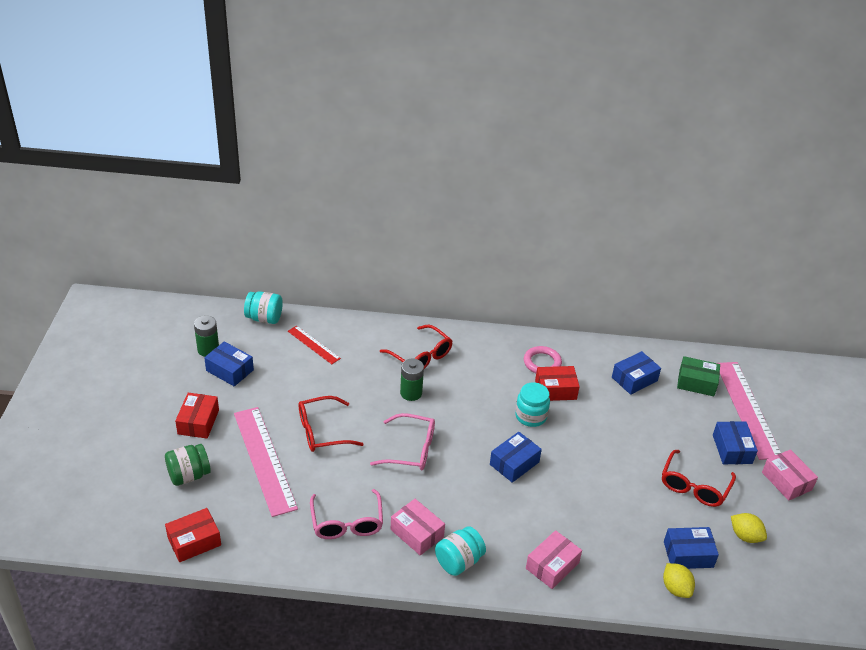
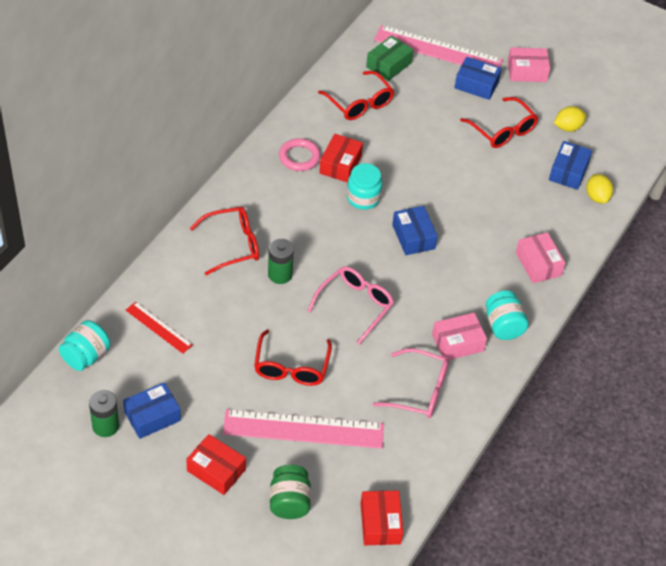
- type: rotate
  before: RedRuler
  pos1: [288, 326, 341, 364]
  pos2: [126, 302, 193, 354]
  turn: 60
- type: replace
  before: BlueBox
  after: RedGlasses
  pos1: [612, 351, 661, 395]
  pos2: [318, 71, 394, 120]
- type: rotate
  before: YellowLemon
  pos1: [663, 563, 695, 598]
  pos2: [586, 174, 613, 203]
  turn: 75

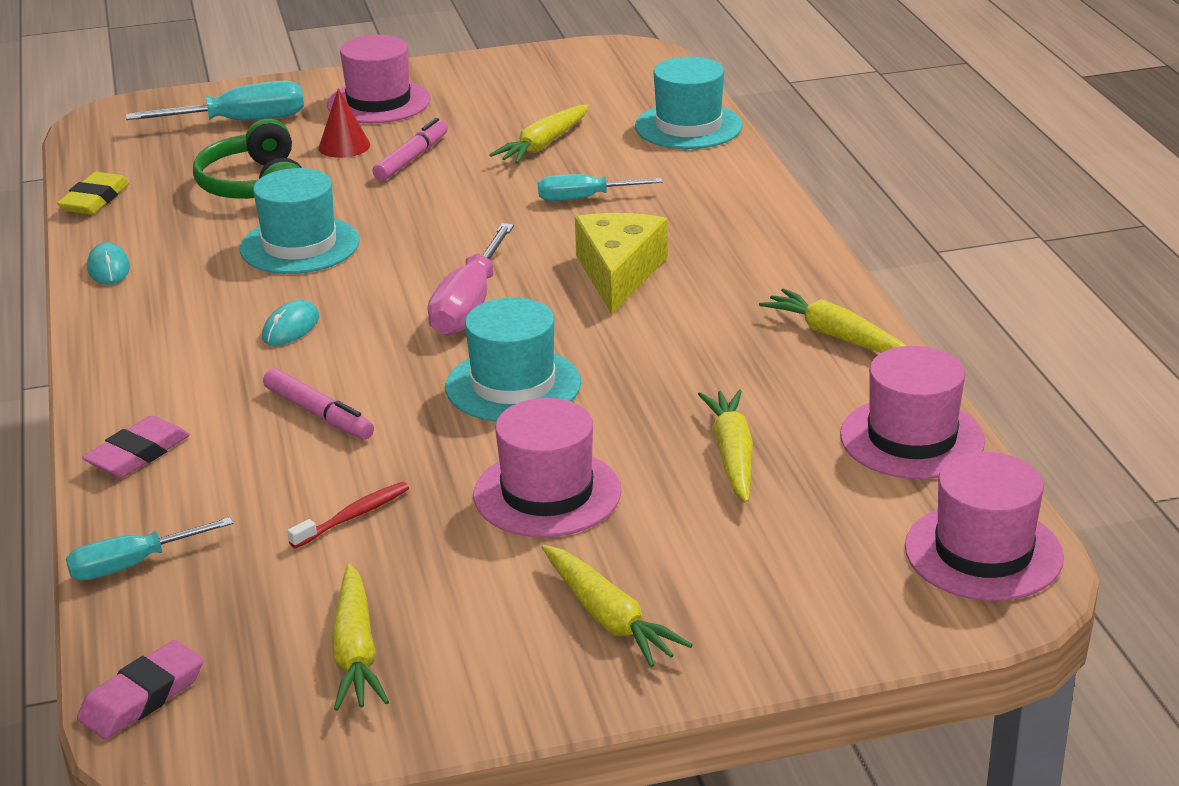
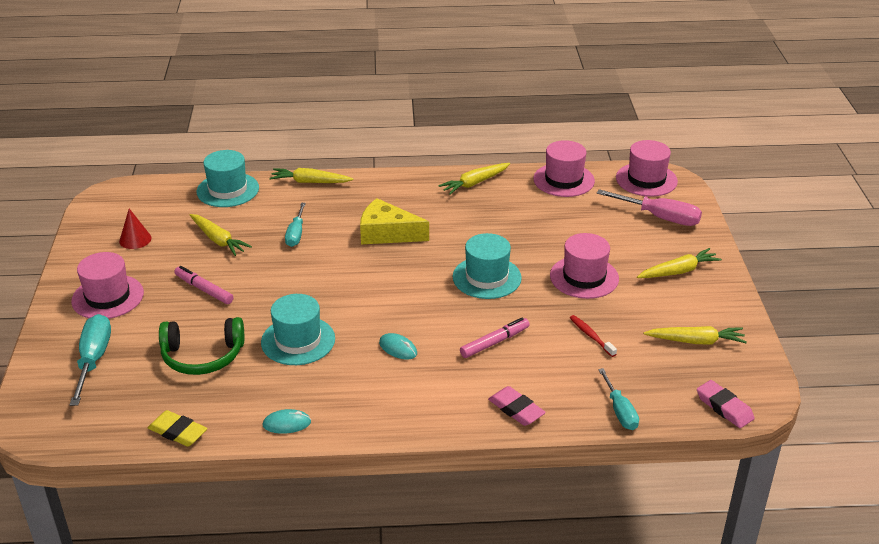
- type: move
  before: RedCone
  pos1: [318, 88, 370, 158]
  pos2: [119, 208, 152, 249]
- type: move
  before: PinkScrewdriver
  pos1: [428, 223, 514, 336]
  pos2: [597, 189, 702, 226]
- type: move
  before: YellowCarrot
  pos1: [698, 389, 753, 503]
  pos2: [269, 168, 353, 183]

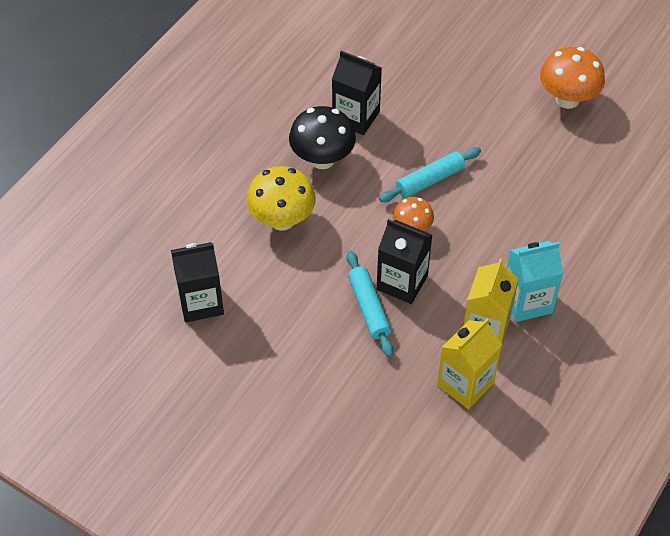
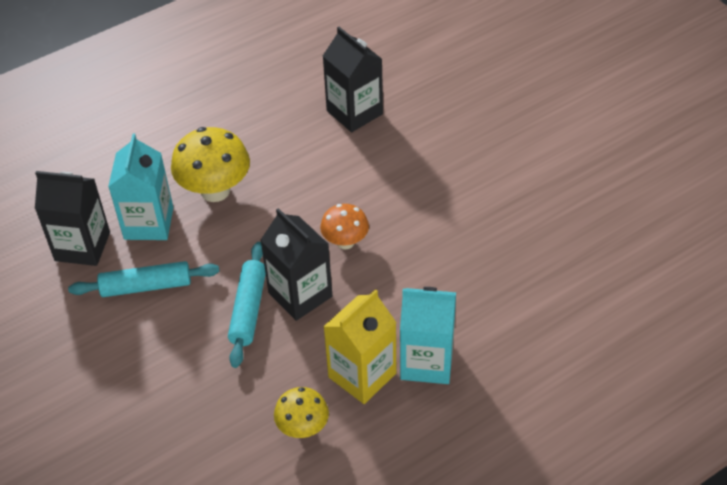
- type: delete
  before: BlackMushroom
  pos1: [289, 106, 356, 169]
- type: move
  before: TurquoiseRollingPin
  pos1: [379, 147, 481, 202]
  pos2: [68, 261, 220, 297]
- type: replace
  before: YellowCarton
  after: YellowMushroom
  pos1: [437, 319, 502, 409]
  pos2: [274, 387, 329, 438]
- type: delete
  before: OrangeMushroom
  pos1: [540, 47, 605, 109]
- type: insert
  after: TurquoiseCarton
  pos2: [108, 134, 173, 240]

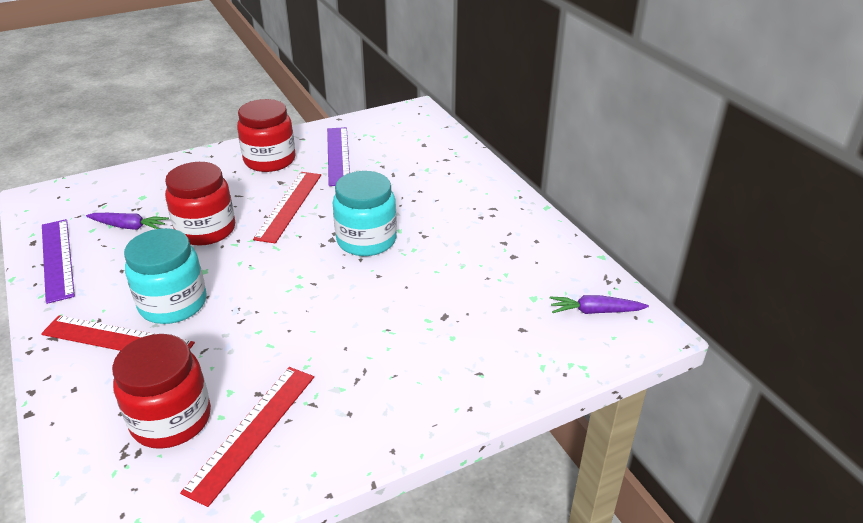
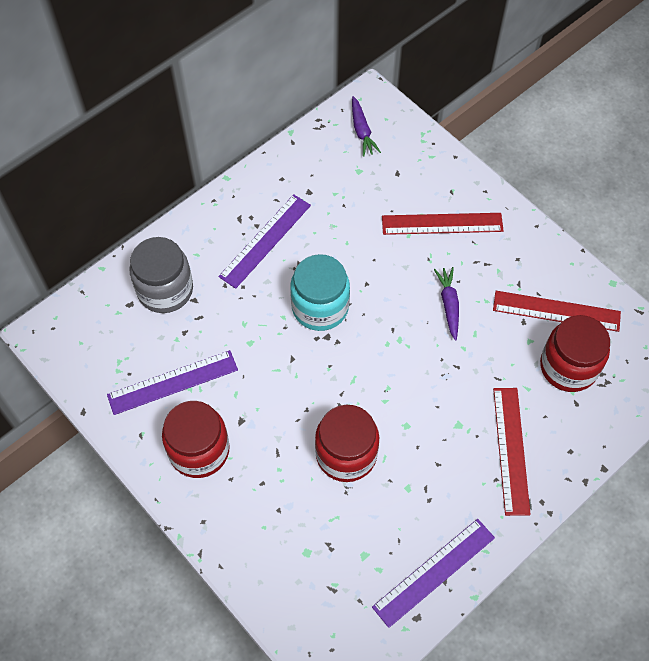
- type: move
  before: PurpleCarrot
  pos1: [86, 213, 169, 230]
  pos2: [434, 267, 459, 340]
- type: delete
  before: TurquoiseJar
  pos1: [124, 228, 207, 324]
- type: move
  before: RedRuler
  pos1: [253, 172, 321, 243]
  pos2: [382, 213, 504, 235]
- type: insert
  after: GreyJar
  pos2: [129, 237, 193, 313]
- type: insert
  after: PurpleRuler
  pos2: [218, 194, 311, 289]

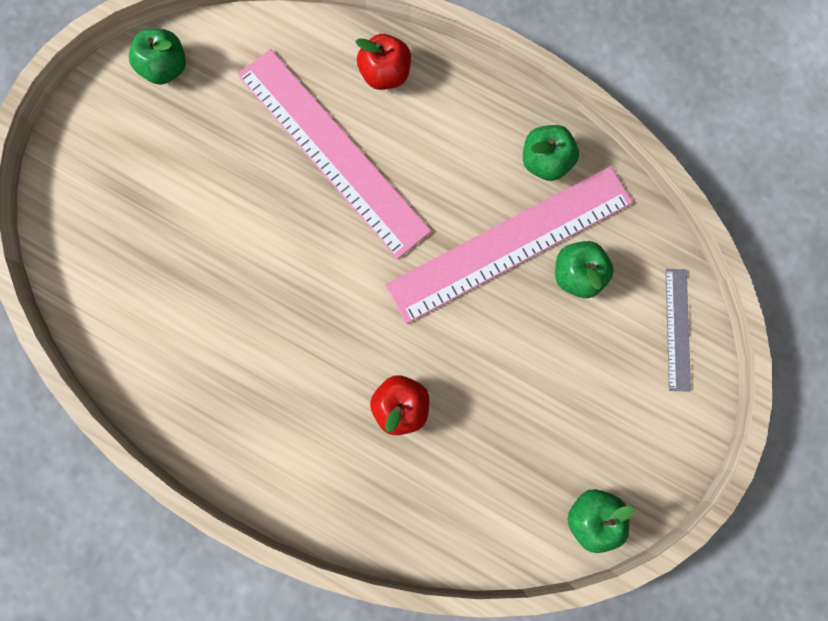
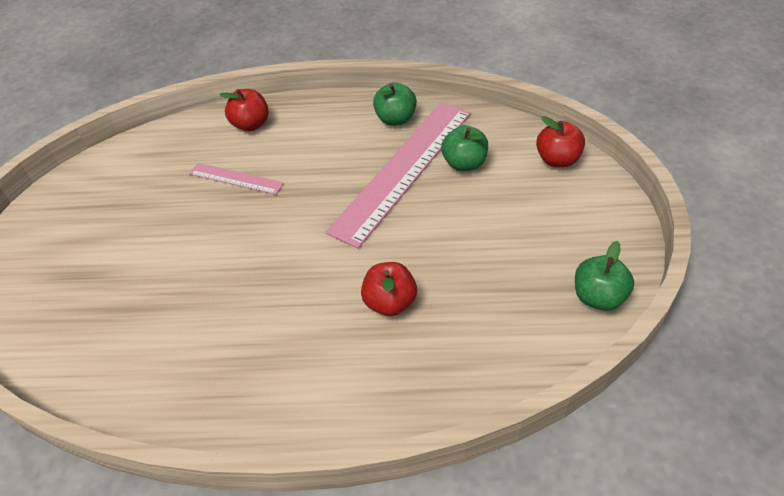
- type: delete
  before: GreenApple
  pos1: [129, 29, 186, 85]
- type: resize
  before: PinkRuler
  pos1: [237, 49, 431, 259]
  pos2: [189, 163, 284, 195]
  scale: 0.46
- type: replace
  before: GreyRuler
  after: RedApple
  pos1: [665, 269, 691, 392]
  pos2: [536, 116, 585, 167]

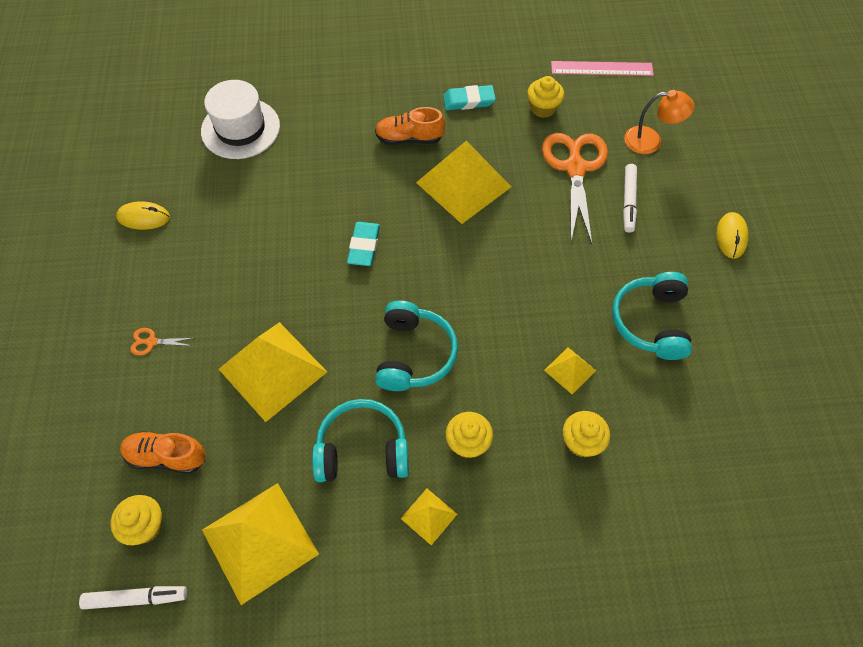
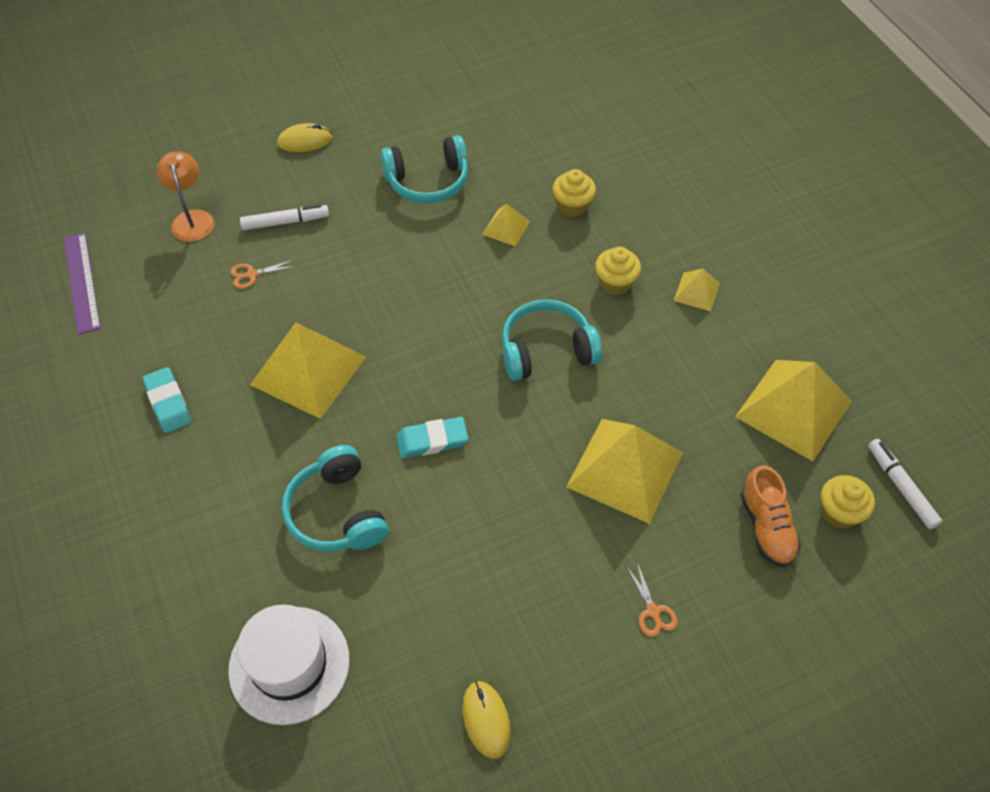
- type: move
  before: TurquoiseHeadphones
  pos1: [312, 399, 409, 482]
  pos2: [282, 445, 388, 552]
- type: delete
  before: OrangeShoe
  pos1: [375, 107, 445, 145]
- type: delete
  before: YellowCupcake
  pos1: [527, 76, 564, 118]
- type: resize
  before: OrangeScissors
  pos1: [542, 133, 608, 244]
  pos2: [230, 260, 297, 289]
  scale: 0.41
- type: recolor
  before: PinkRuler
  after: PurpleRuler
  pos1: [551, 61, 654, 76]
  pos2: [64, 233, 101, 335]

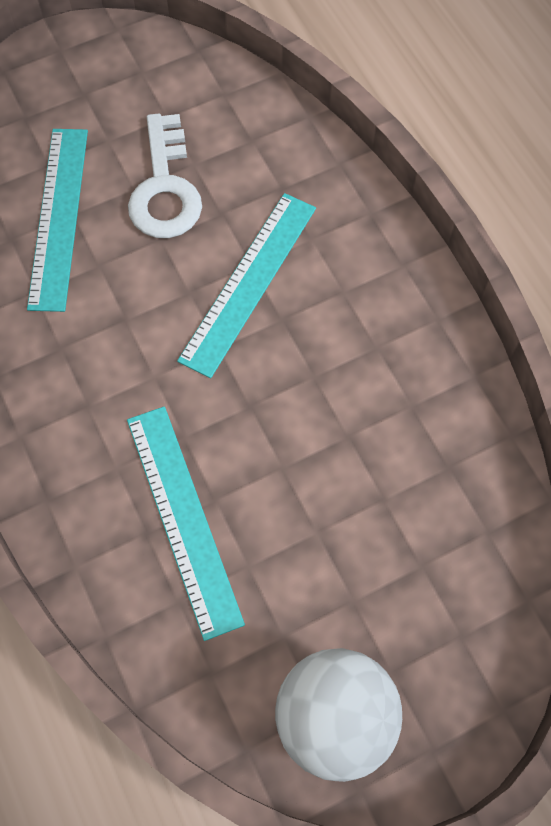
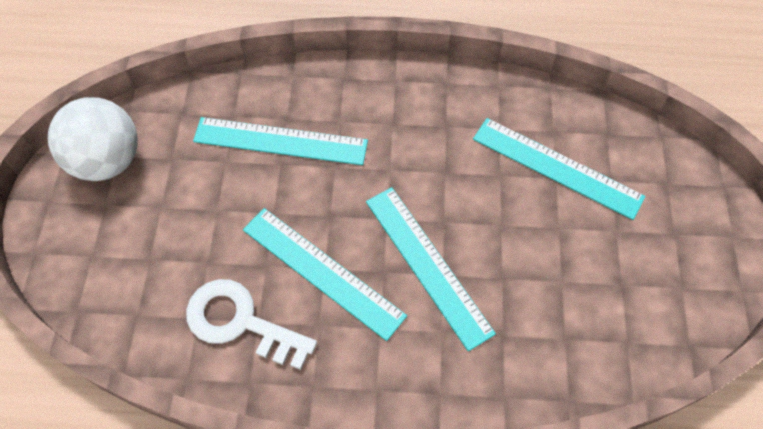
- type: move
  before: WhiteKey
  pos1: [128, 113, 202, 238]
  pos2: [186, 279, 317, 370]
- type: insert
  after: TurquoiseRuler
  pos2: [243, 208, 407, 341]

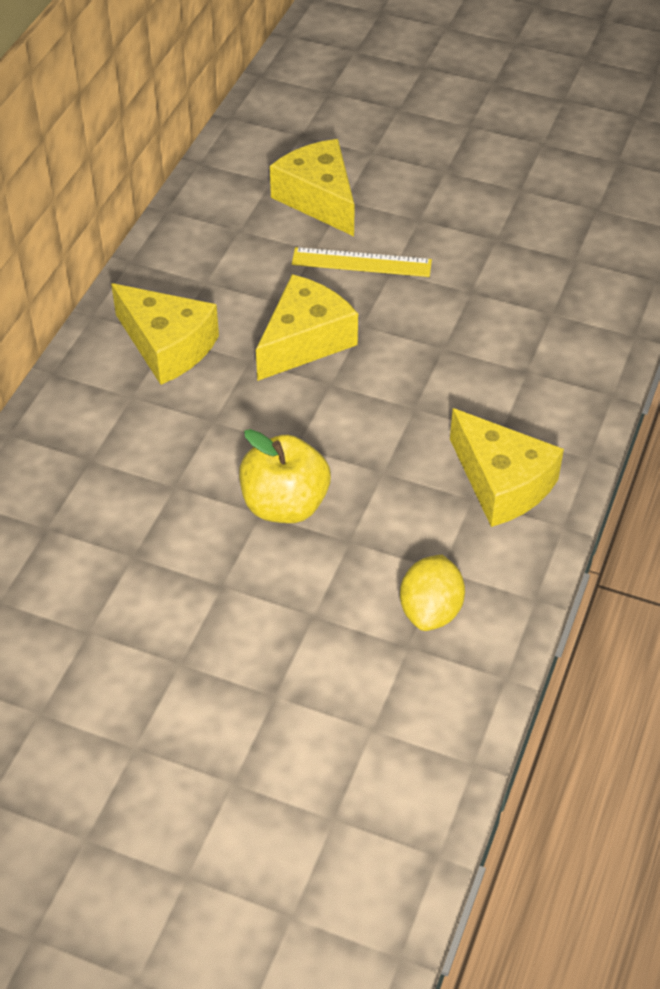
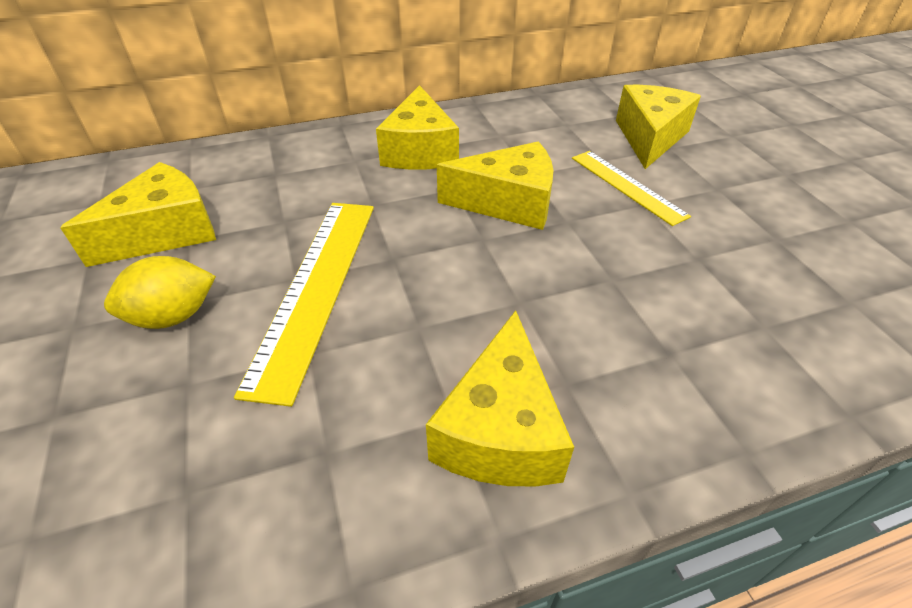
- type: replace
  before: YellowApple
  after: YellowRuler
  pos1: [239, 429, 331, 523]
  pos2: [234, 203, 374, 407]
- type: move
  before: YellowLemon
  pos1: [400, 555, 465, 631]
  pos2: [104, 256, 216, 329]
- type: insert
  after: YellowCheese
  pos2: [60, 162, 216, 267]

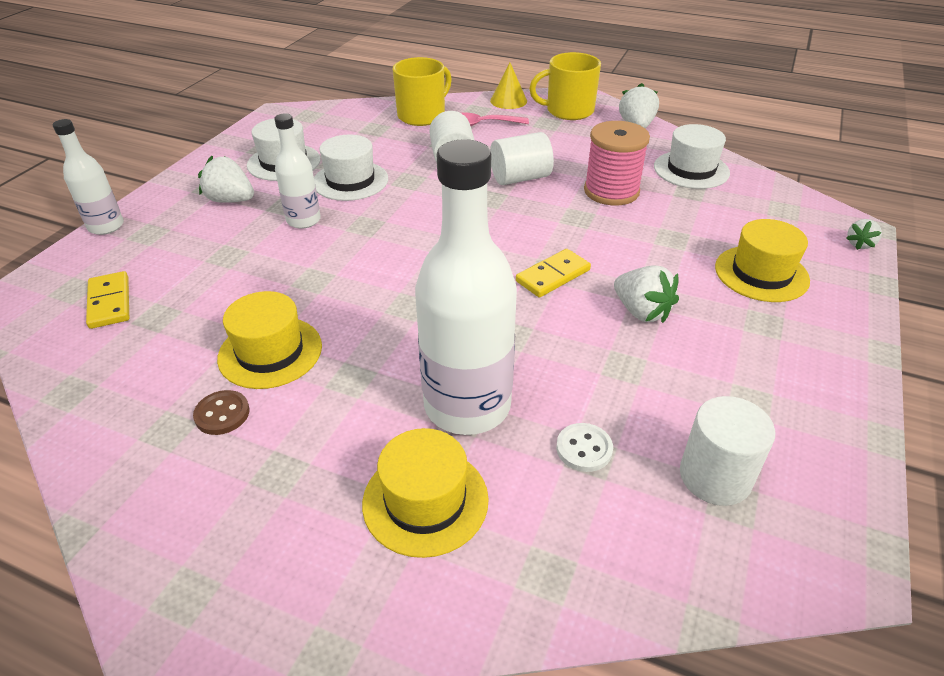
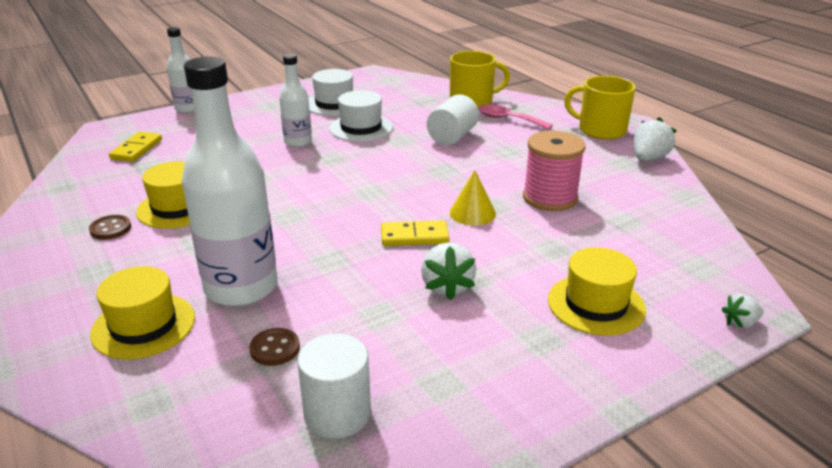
- type: delete
  before: WhiteStrawberry
  pos1: [198, 156, 254, 203]
- type: move
  before: YellowCone
  pos1: [490, 63, 527, 109]
  pos2: [450, 170, 496, 225]
- type: delete
  before: WhiteCylinder
  pos1: [490, 132, 554, 185]
- type: recolor
  before: WhiteButton
  after: BrownButton
  pos1: [556, 423, 613, 472]
  pos2: [249, 328, 300, 366]
- type: delete
  before: WhiteHat
  pos1: [654, 124, 730, 189]

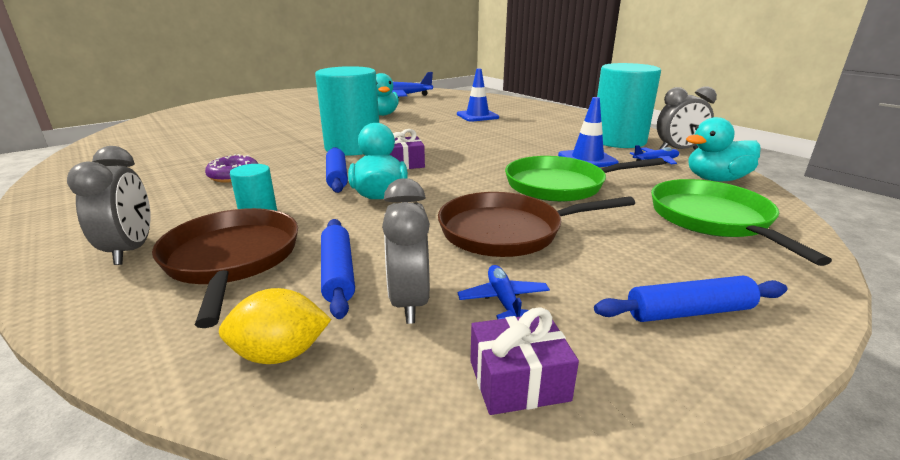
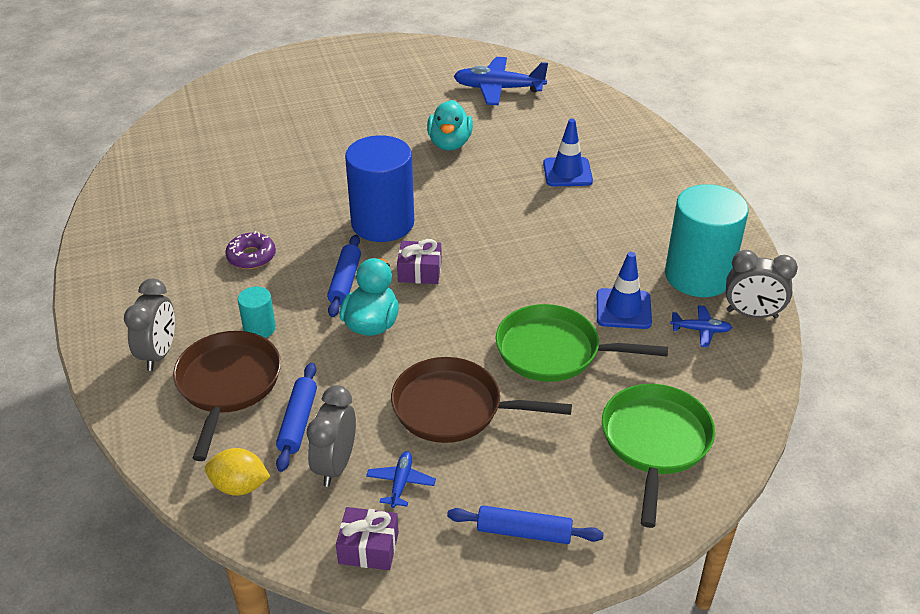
- type: recolor
  before: TurquoiseCylinder
  after: BlueCylinder
  pos1: [315, 66, 379, 156]
  pos2: [345, 135, 414, 242]
- type: delete
  before: TurquoiseDuck
  pos1: [686, 117, 761, 181]

